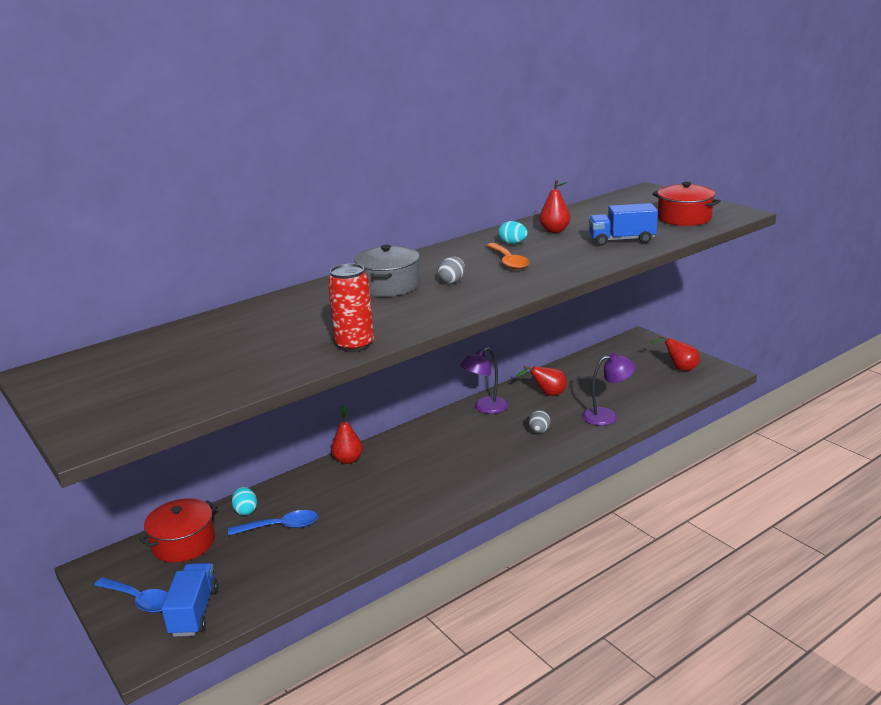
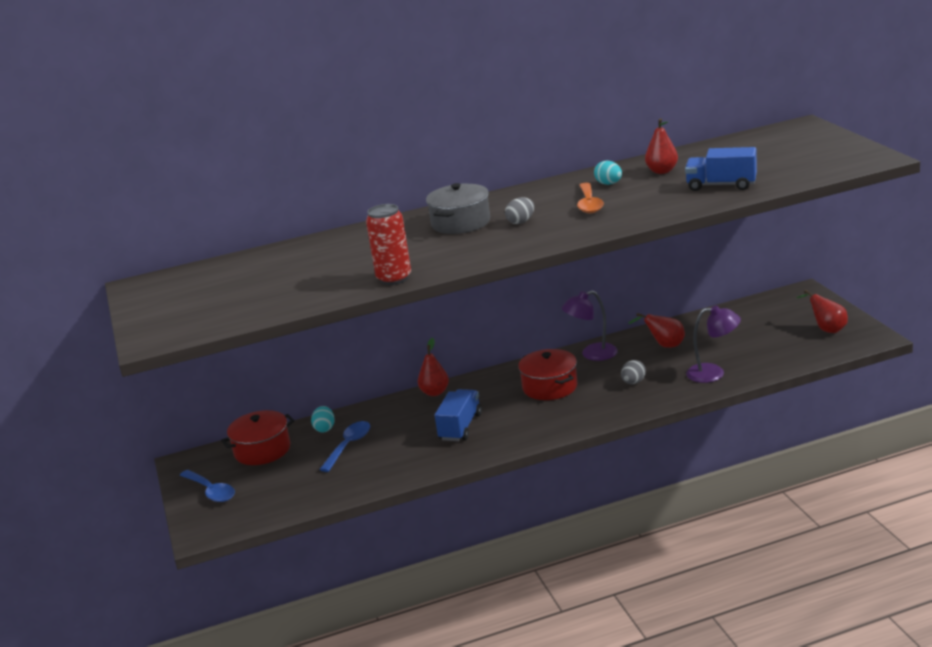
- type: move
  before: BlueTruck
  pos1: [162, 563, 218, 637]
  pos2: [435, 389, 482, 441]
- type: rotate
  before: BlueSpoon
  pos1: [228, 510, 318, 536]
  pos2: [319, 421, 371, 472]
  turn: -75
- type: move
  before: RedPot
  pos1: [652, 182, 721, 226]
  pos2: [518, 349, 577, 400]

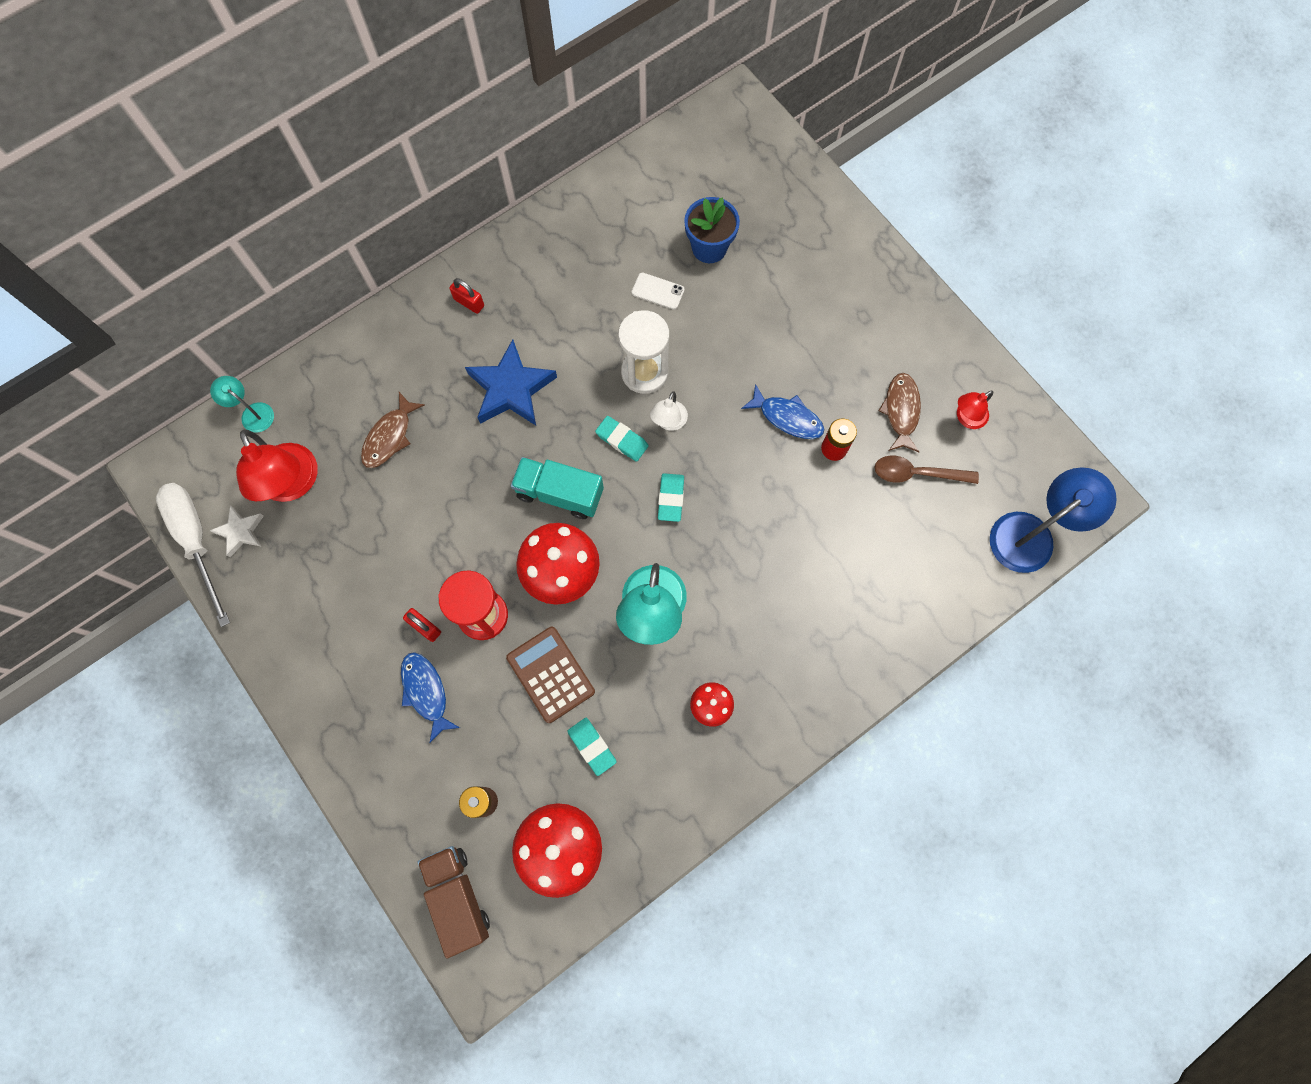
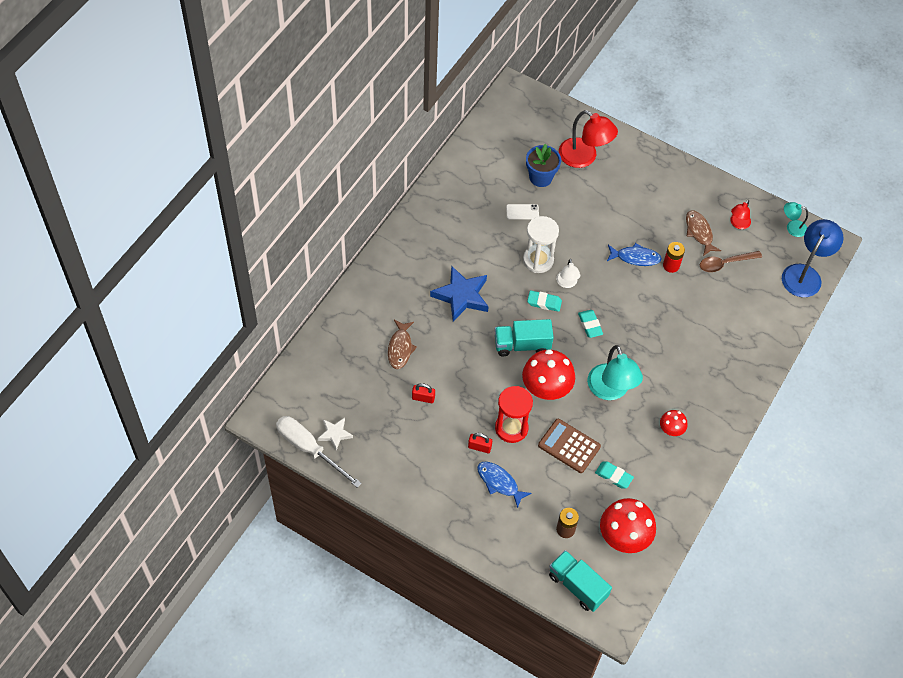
- type: move
  before: TurquoiseLamp
  pos1: [210, 376, 274, 432]
  pos2: [784, 202, 808, 237]
- type: move
  before: RedLamp
  pos1: [236, 429, 318, 502]
  pos2: [559, 110, 618, 168]
- type: recolor
  before: BrownTruck
  after: TurquoiseTruck
  pos1: [418, 846, 490, 958]
  pos2: [549, 550, 612, 612]
- type: move
  before: RedPadlock
  pos1: [449, 278, 484, 314]
  pos2: [412, 383, 435, 403]

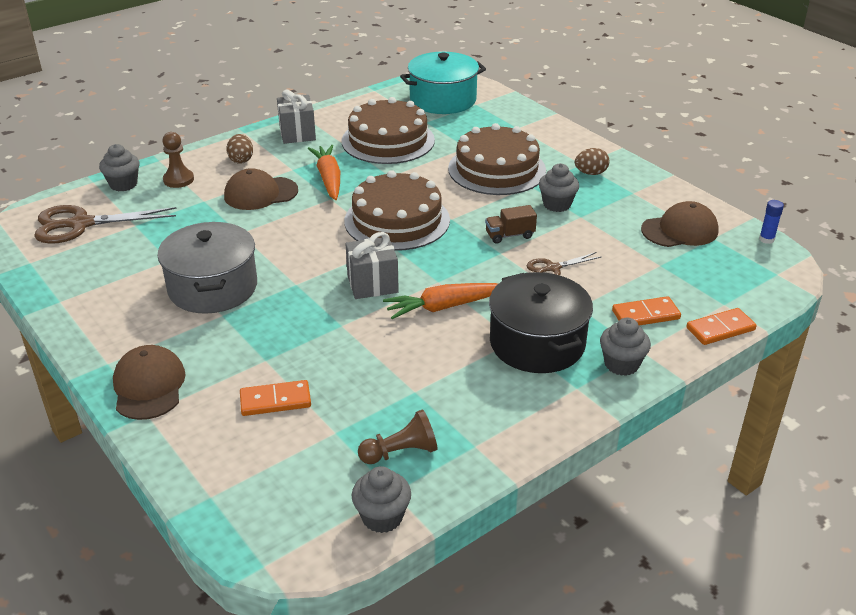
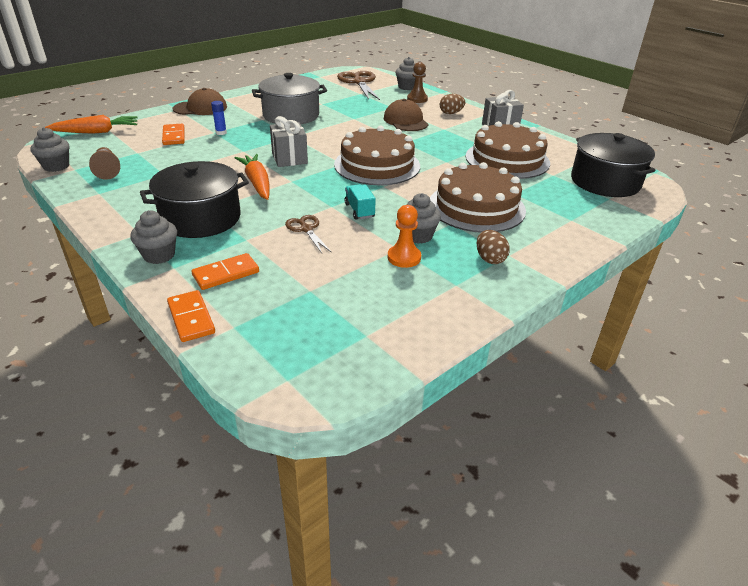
- type: move
  before: OrangeCarrot
  pos1: [308, 145, 340, 200]
  pos2: [45, 115, 138, 134]
- type: recolor
  before: TurquoisePot
  after: BlackPot
  pos1: [400, 52, 486, 114]
  pos2: [571, 133, 655, 197]
- type: recolor
  before: BrownTruck
  after: TurquoiseTruck
  pos1: [485, 205, 537, 244]
  pos2: [345, 184, 376, 219]
- type: rotate
  before: OrangeDomino
  pos1: [612, 296, 681, 326]
  pos2: [191, 253, 259, 290]
  turn: 75
- type: delete
  before: BrownCap
  pos1: [641, 201, 719, 247]
- type: move
  before: BlueGlueStick
  pos1: [759, 200, 784, 244]
  pos2: [211, 101, 227, 135]
- type: insert
  after: OrangePawn
  pos2: [388, 205, 421, 268]

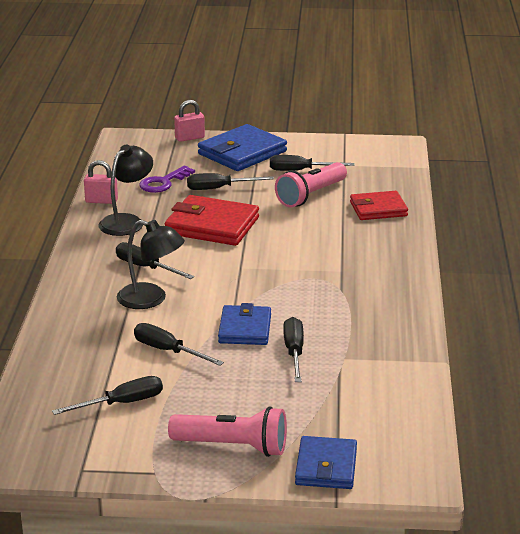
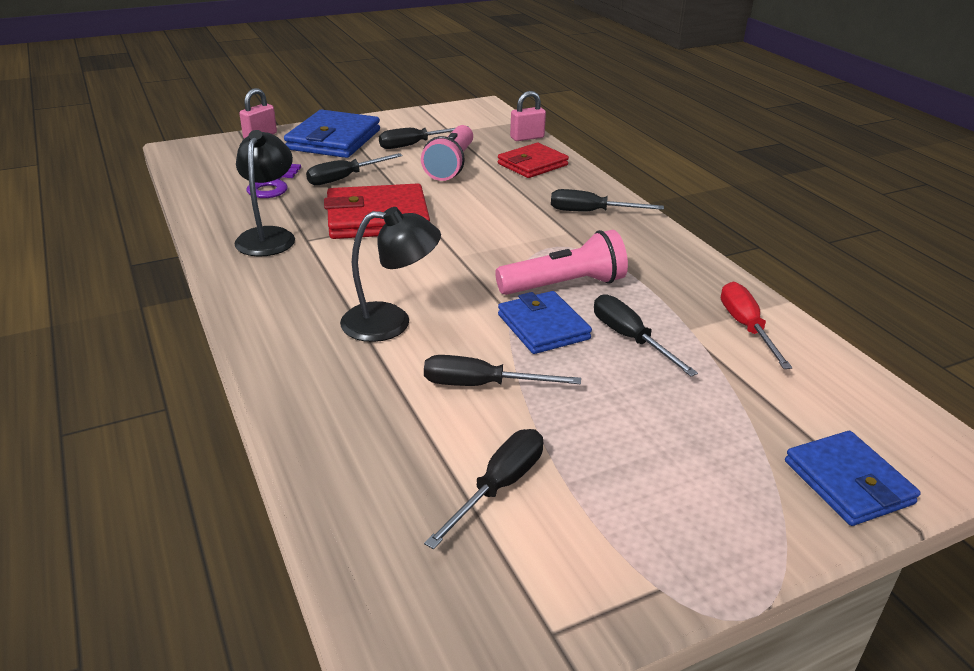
- type: move
  before: PinkPadlock
  pos1: [84, 160, 118, 204]
  pos2: [510, 91, 546, 141]
- type: move
  before: BlackScrewdriver
  pos1: [116, 242, 194, 279]
  pos2: [551, 189, 664, 211]
- type: move
  before: PinkFlashlight
  pos1: [168, 406, 287, 457]
  pos2: [495, 230, 628, 295]
- type: insert
  after: RedScrewdriver
  pos2: [721, 282, 792, 369]

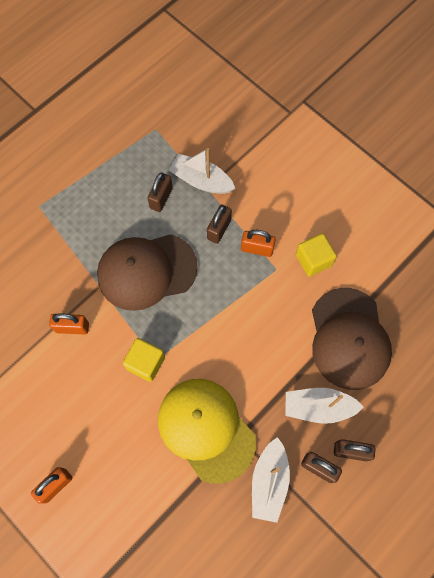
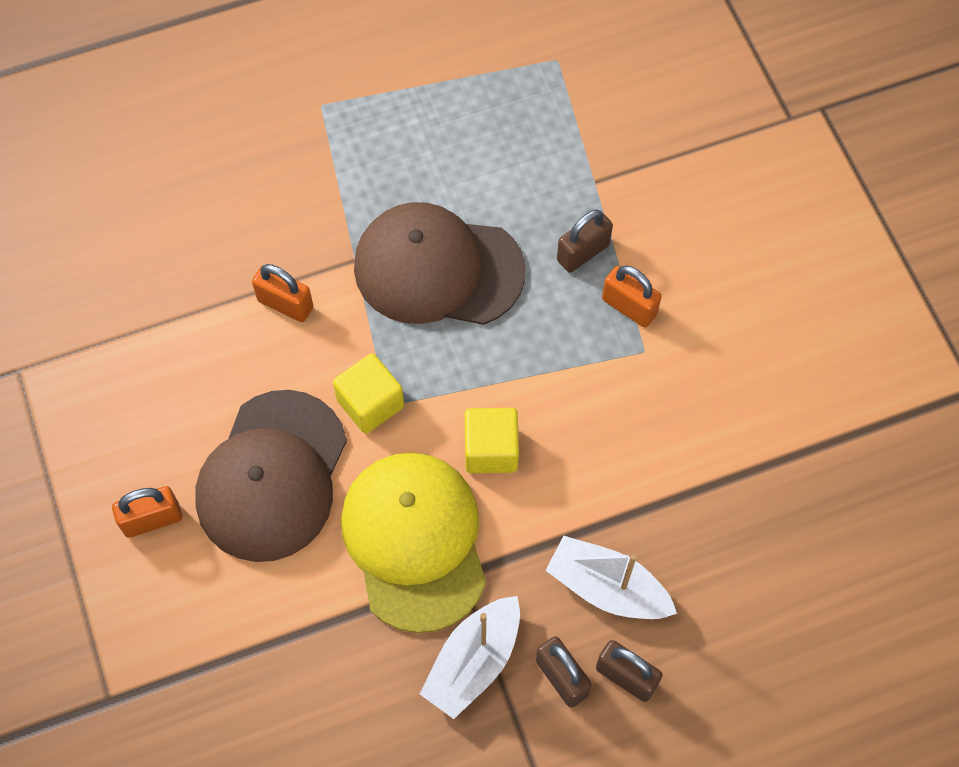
- type: delete
  before: BrownPadlock
  pos1: [148, 173, 173, 212]
- type: delete
  before: WhiteBoat
  pos1: [169, 148, 235, 194]
- type: move
  before: YellowCube
  pos1: [296, 233, 337, 277]
  pos2: [464, 408, 519, 473]
- type: move
  before: BrownCap
  pos1: [312, 288, 392, 390]
  pos2: [195, 390, 347, 562]

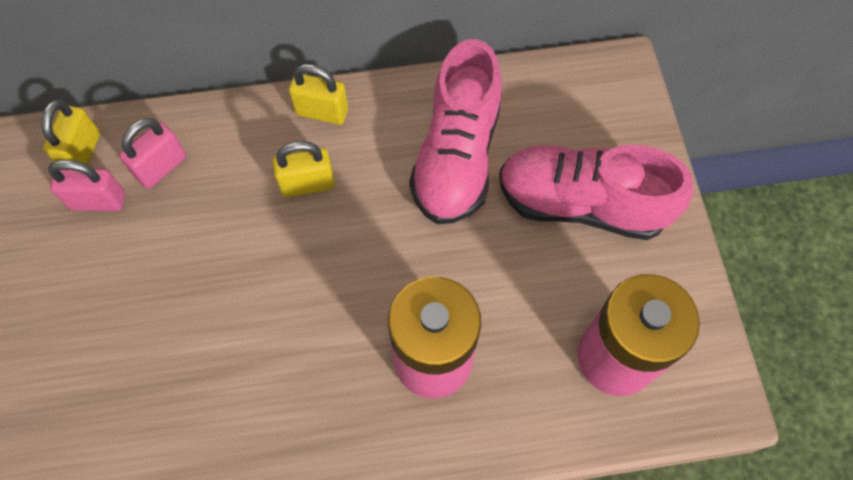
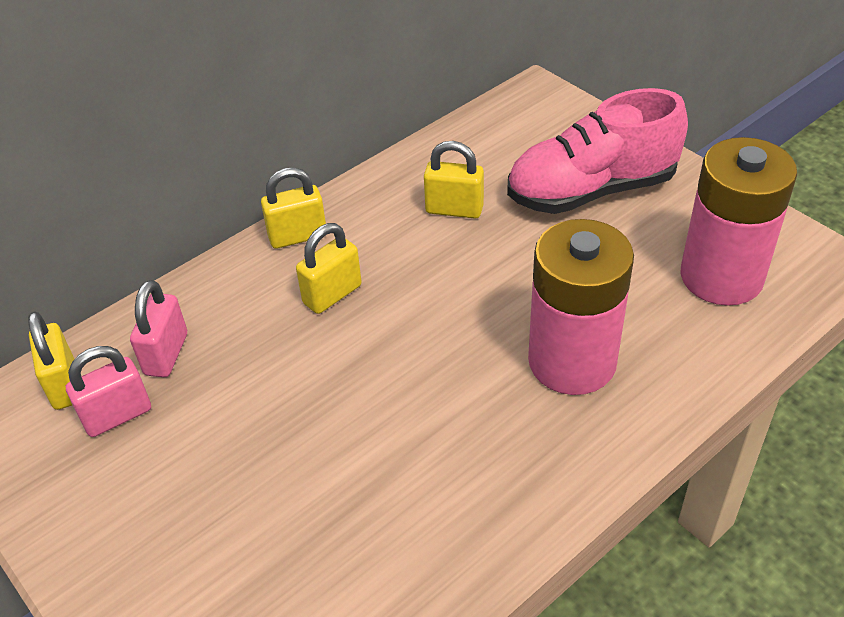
- type: replace
  before: PinkShoe
  after: YellowPadlock
  pos1: [409, 39, 502, 224]
  pos2: [424, 141, 484, 219]

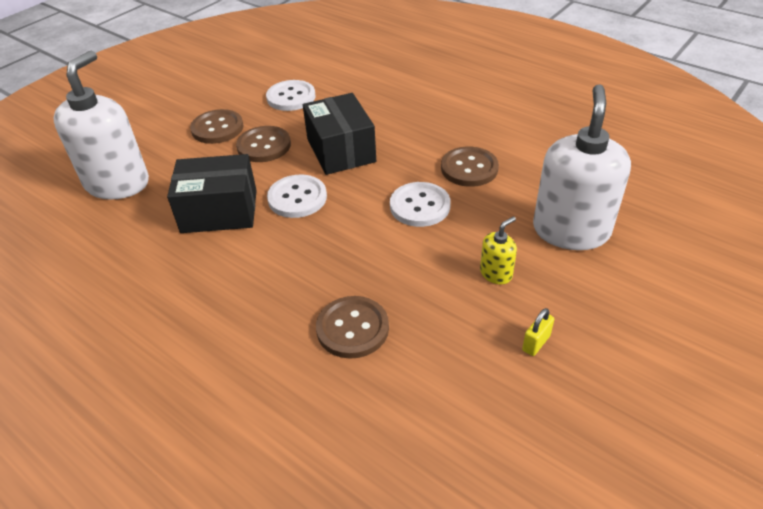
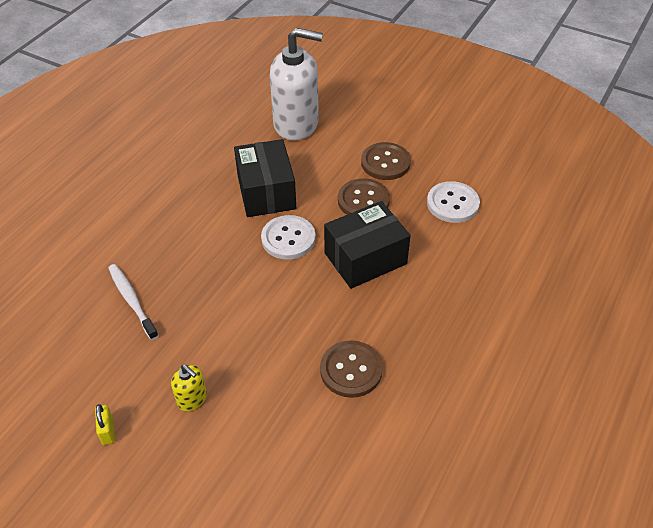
- type: replace
  before: BrownButton
  after: WhiteToothbrush
  pos1: [316, 296, 389, 359]
  pos2: [108, 264, 159, 340]
- type: delete
  before: WhiteButton
  pos1: [390, 182, 451, 227]
- type: rotate
  before: YellowPadlock
  pos1: [522, 308, 554, 356]
  pos2: [95, 404, 115, 445]
  turn: 45
- type: delete
  before: WhiteSoapDispenser
  pos1: [533, 84, 631, 250]

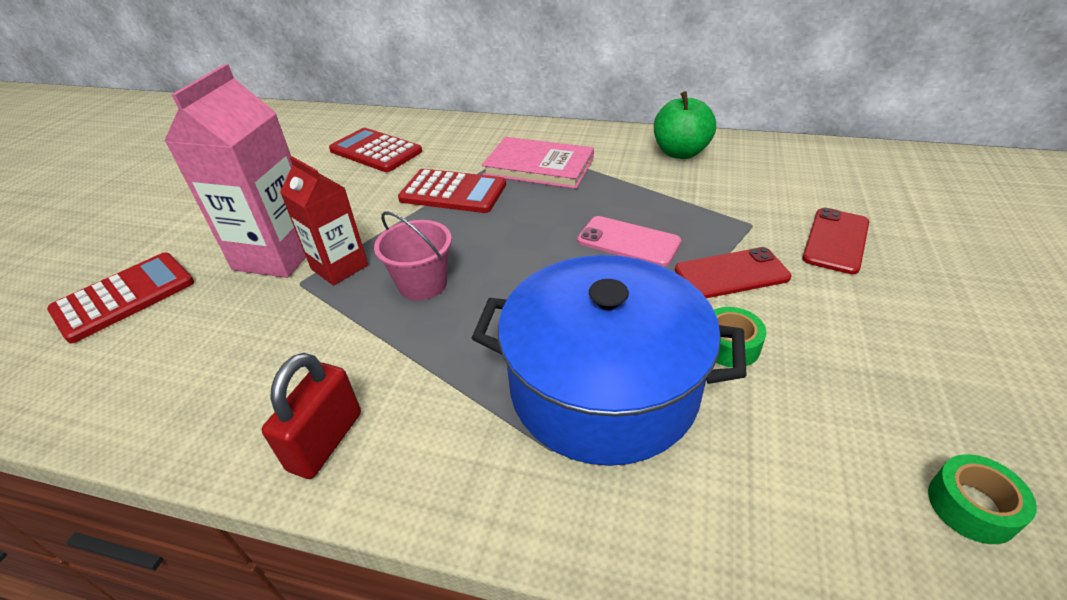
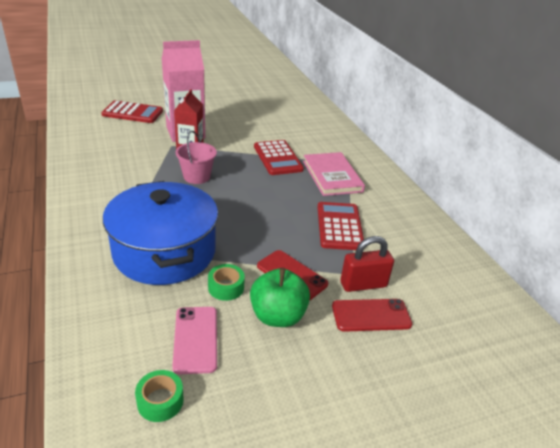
- type: move
  before: RedPadlock
  pos1: [262, 353, 361, 479]
  pos2: [340, 236, 394, 292]
- type: move
  before: RedCalculator
  pos1: [329, 128, 422, 172]
  pos2: [317, 202, 364, 250]
- type: move
  before: PinkPhone
  pos1: [577, 216, 681, 267]
  pos2: [172, 307, 217, 374]
- type: move
  before: GreenApple
  pos1: [654, 91, 716, 159]
  pos2: [250, 268, 310, 327]

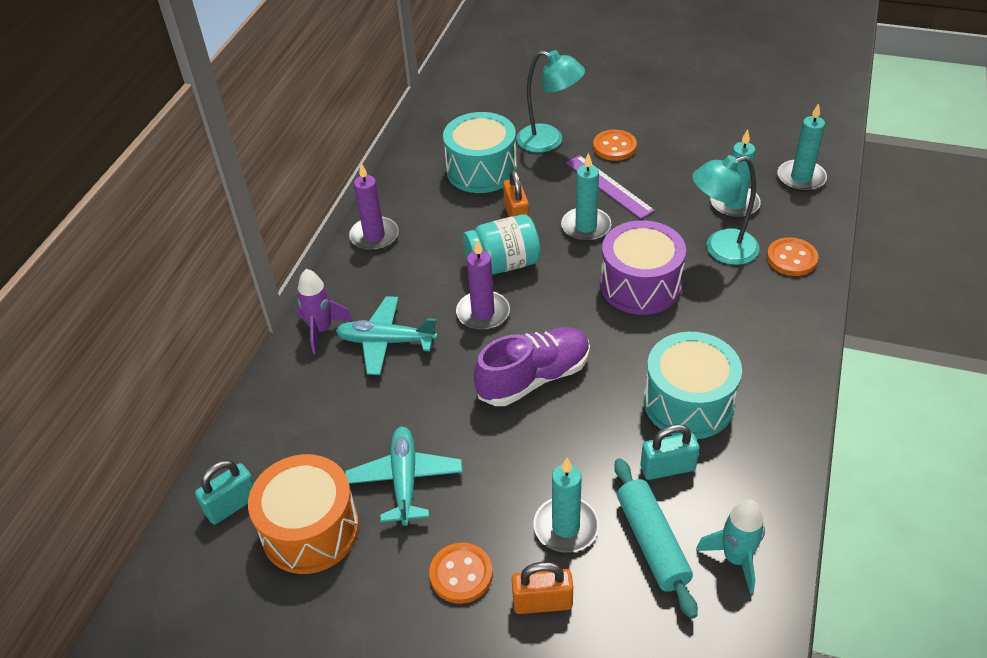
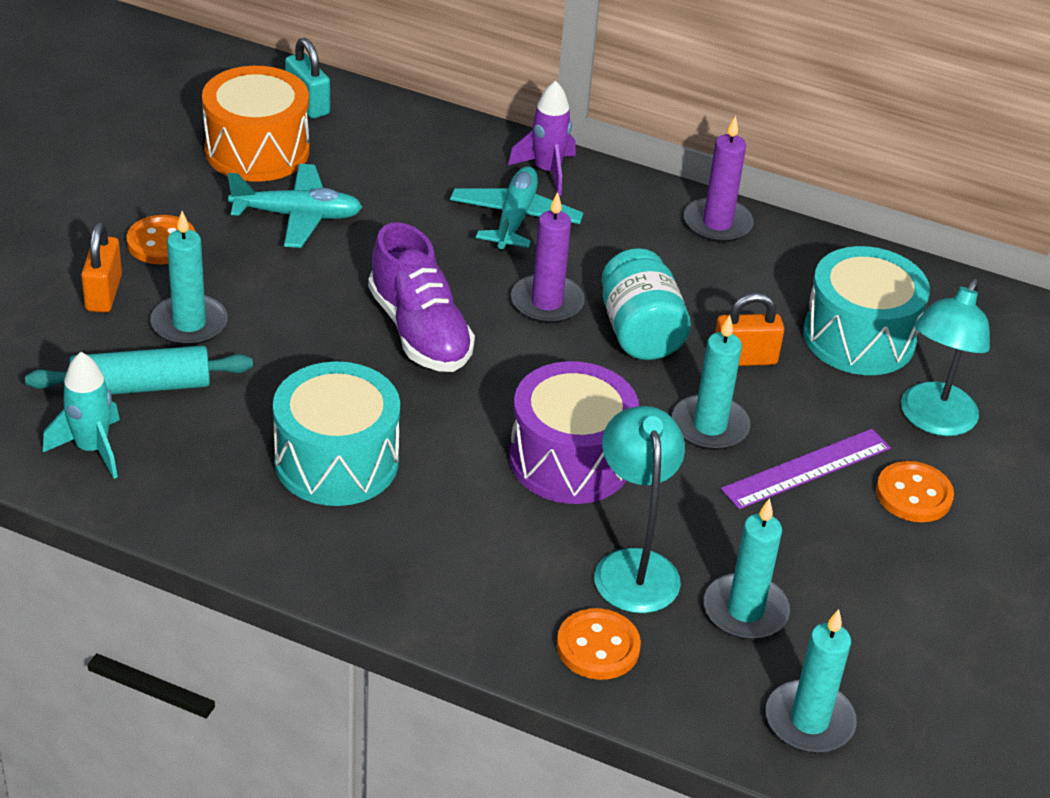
- type: delete
  before: TurquoisePadlock
  pos1: [640, 424, 700, 480]

